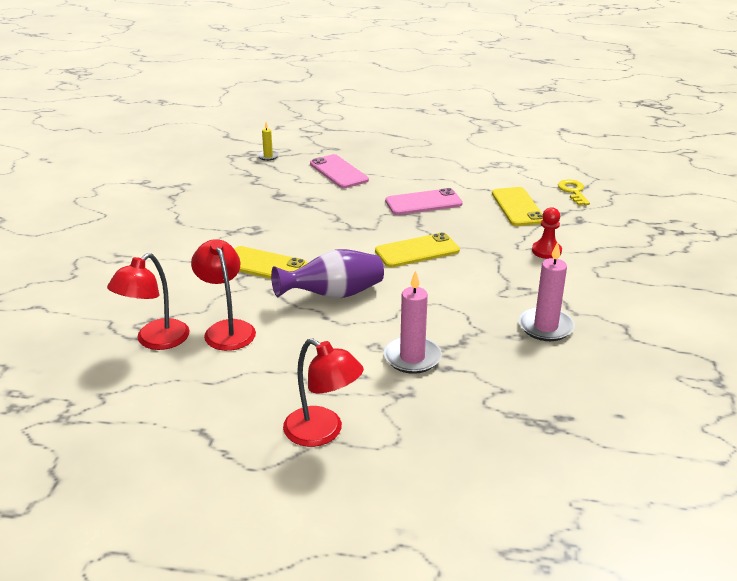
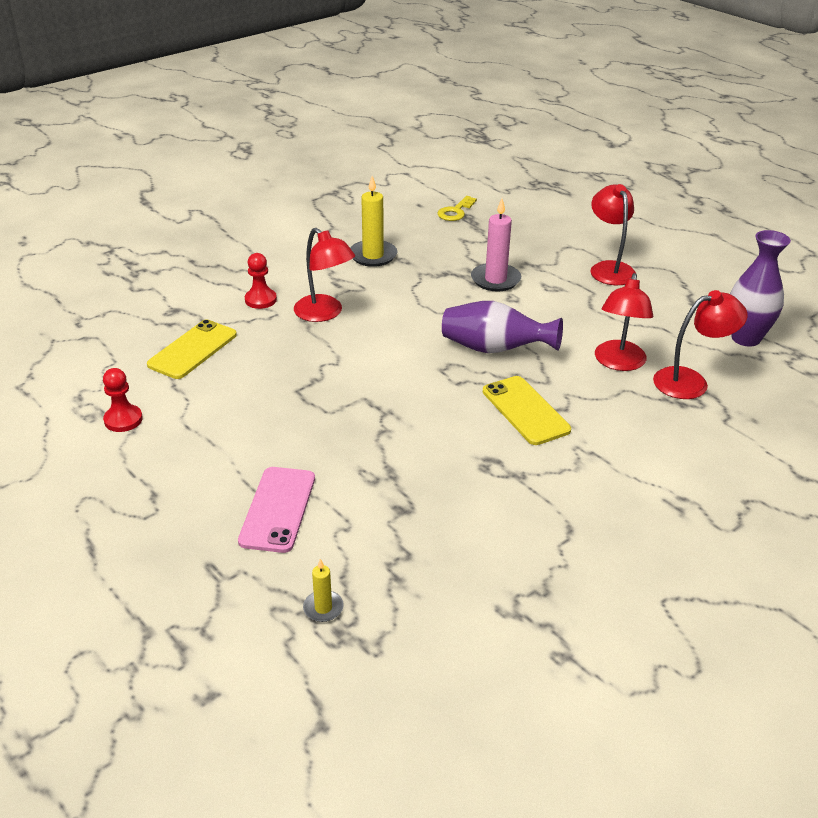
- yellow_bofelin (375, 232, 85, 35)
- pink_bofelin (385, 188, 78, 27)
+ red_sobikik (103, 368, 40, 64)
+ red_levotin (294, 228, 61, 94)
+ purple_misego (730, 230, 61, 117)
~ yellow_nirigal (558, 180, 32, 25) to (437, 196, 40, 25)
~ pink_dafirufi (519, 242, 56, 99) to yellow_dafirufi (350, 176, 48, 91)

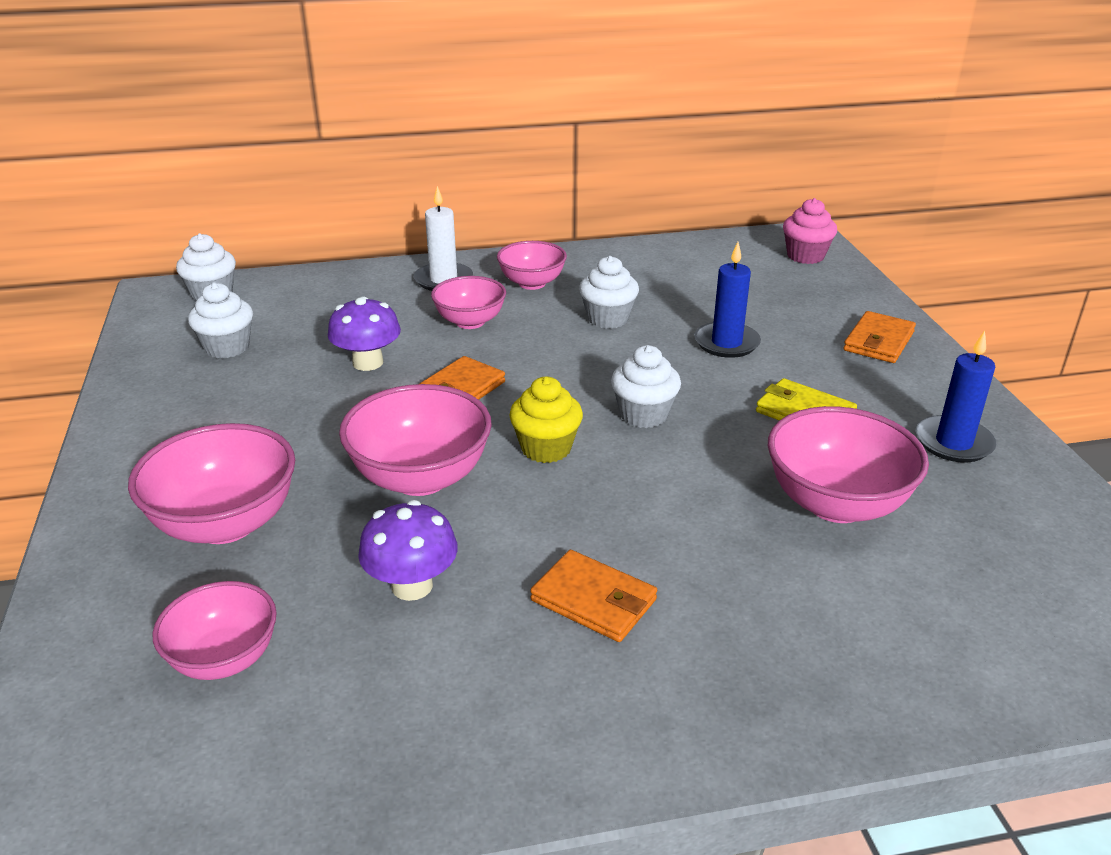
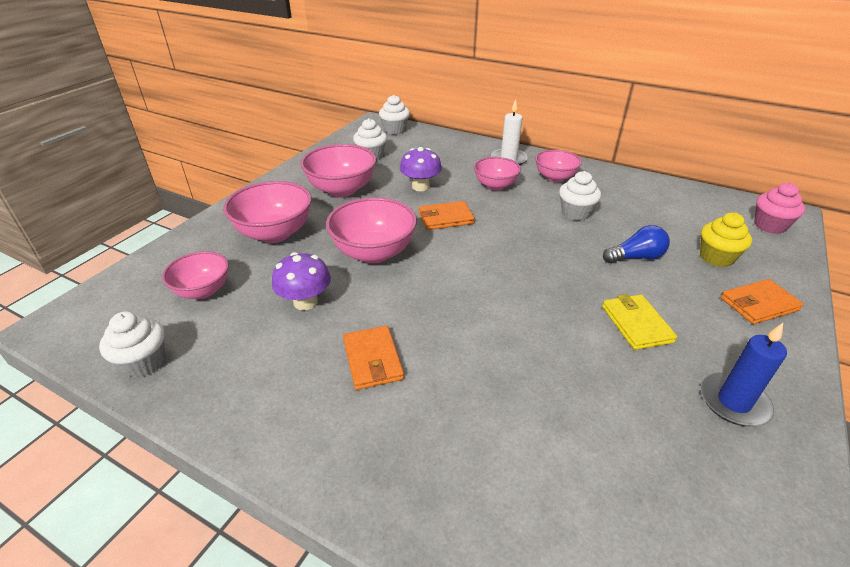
~ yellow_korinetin (509, 377, 74, 86) to (700, 213, 52, 54)
~ white_korinetin (611, 345, 70, 83) to (99, 312, 66, 66)
~ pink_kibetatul (768, 406, 161, 117) to (300, 144, 76, 53)
~ blue_dafirufi (694, 242, 67, 116) to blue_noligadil (603, 225, 67, 38)

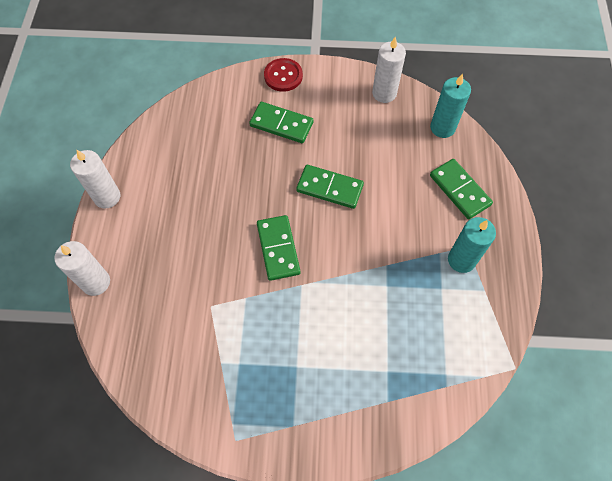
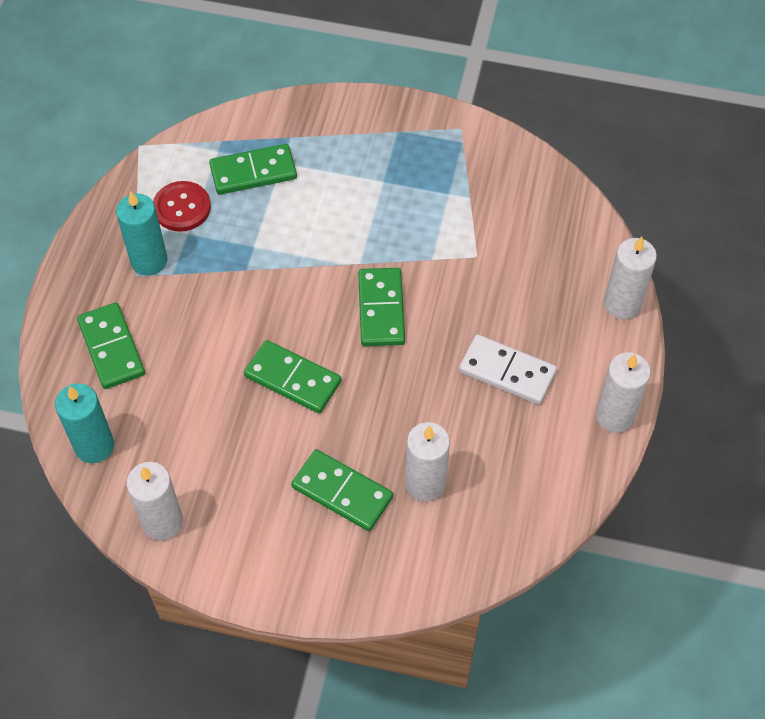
+ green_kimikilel (209, 144, 88, 51)
+ white_dafirufi (405, 422, 45, 79)
+ white_kimikilel (459, 334, 98, 70)
~ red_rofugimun (264, 58, 39, 34) to (153, 181, 58, 51)

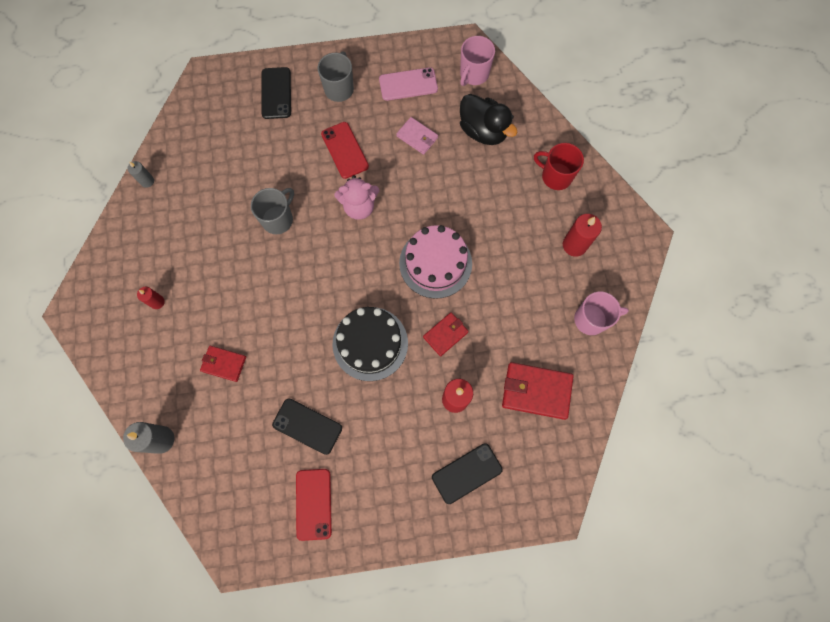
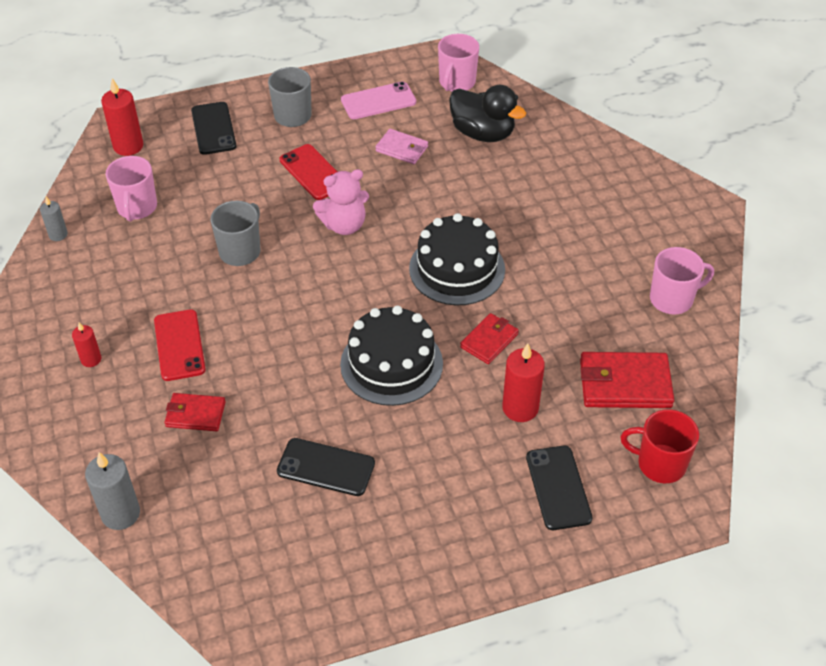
+ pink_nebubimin (106, 156, 51, 66)
~ red_bofelin (296, 469, 36, 72) to (154, 309, 52, 72)
~ red_nebubimin (534, 143, 50, 47) to (621, 409, 78, 74)
~ red_dafirufi (563, 214, 39, 43) to (101, 78, 42, 78)
~ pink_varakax (399, 225, 73, 74) to black_varakax (409, 213, 96, 92)
~ black_bofelin (432, 443, 71, 61) = (526, 446, 66, 84) 60 degrees counterclockwise

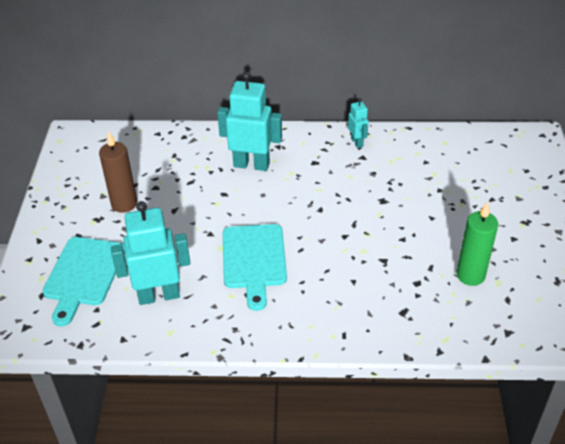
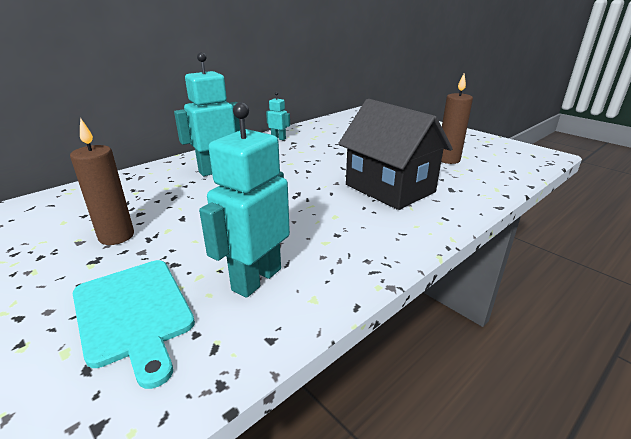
- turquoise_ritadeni (223, 224, 64, 87)
+ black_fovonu (338, 99, 115, 111)
~ green_dafirufi (457, 202, 41, 84) to brown_dafirufi (441, 74, 32, 90)

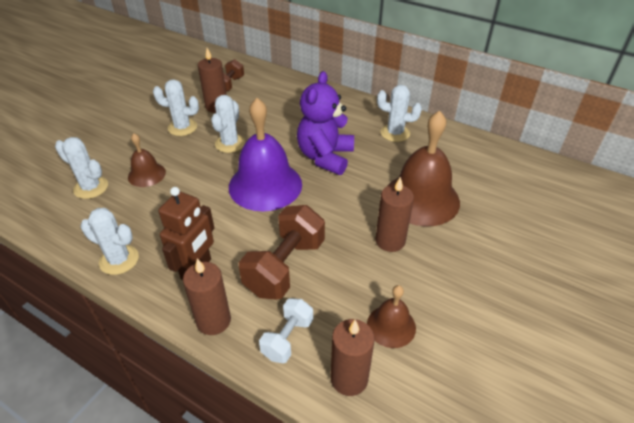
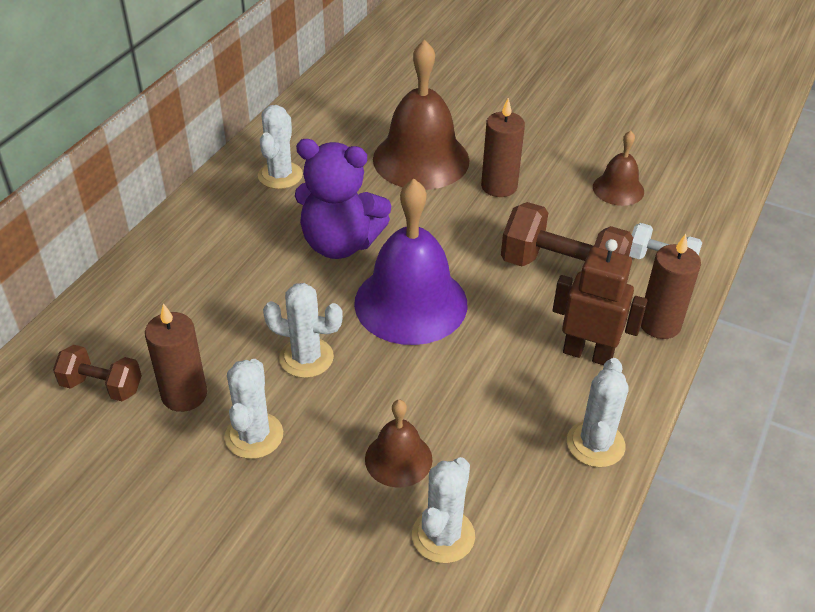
- brown_dafirufi (331, 319, 44, 77)

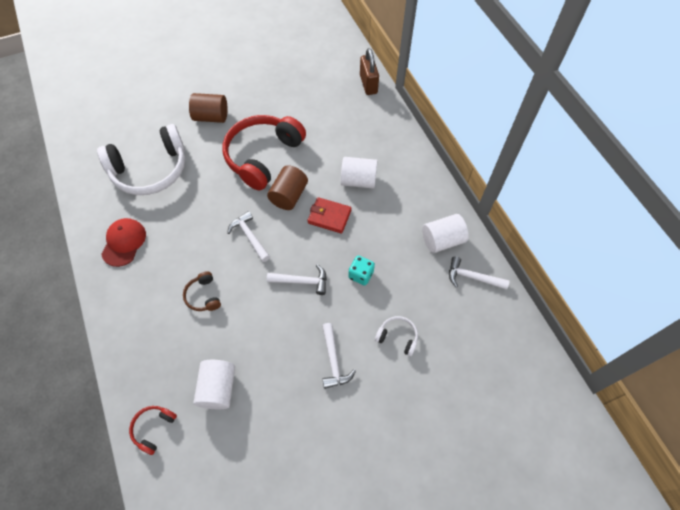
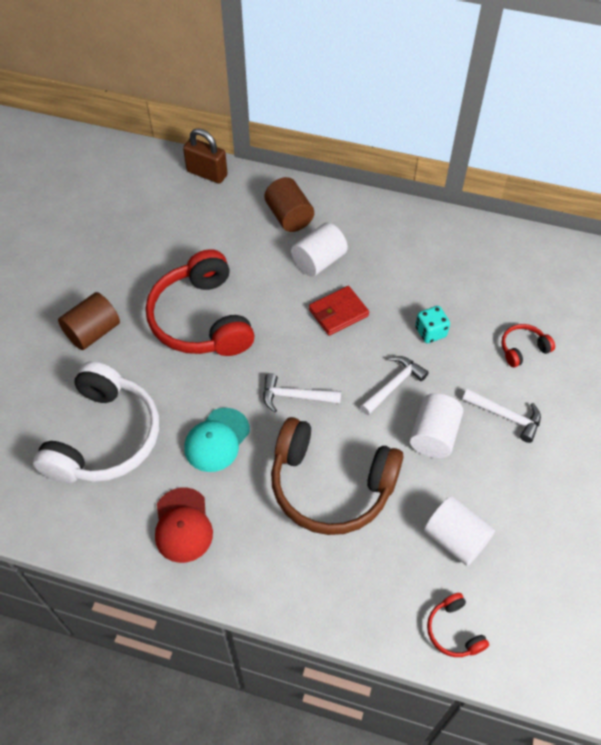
- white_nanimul (449, 256, 61, 34)
+ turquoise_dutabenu (184, 408, 66, 64)
~ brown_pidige (267, 165, 41, 45) to (264, 177, 50, 55)
~ white_pidige (422, 214, 47, 39) to (409, 393, 54, 65)
~ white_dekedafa (375, 316, 43, 40) to red_dekedafa (501, 324, 54, 43)
~ red_dutabenu (101, 218, 45, 49) = (155, 487, 58, 76) 150 degrees counterclockwise
~ brown_dekedafa (183, 271, 38, 40) = (271, 417, 133, 118) x2.32

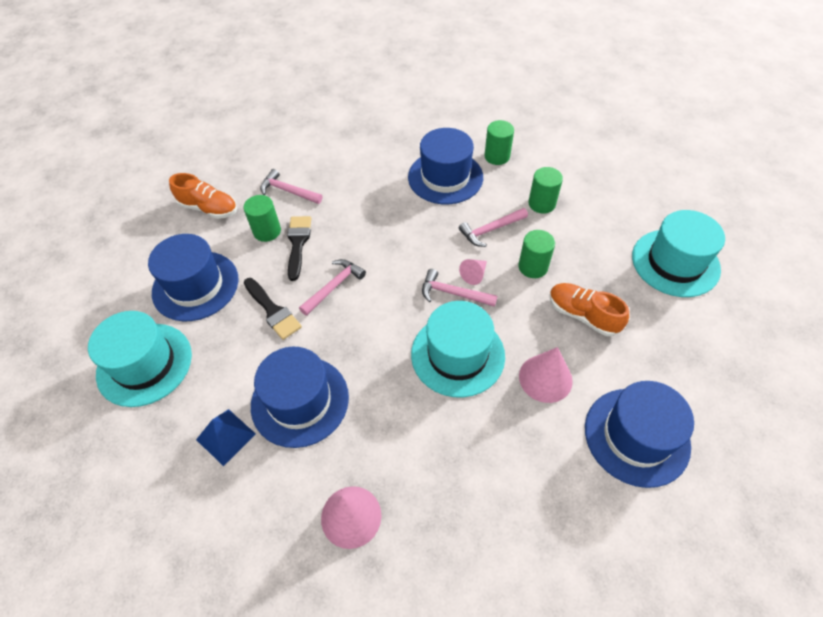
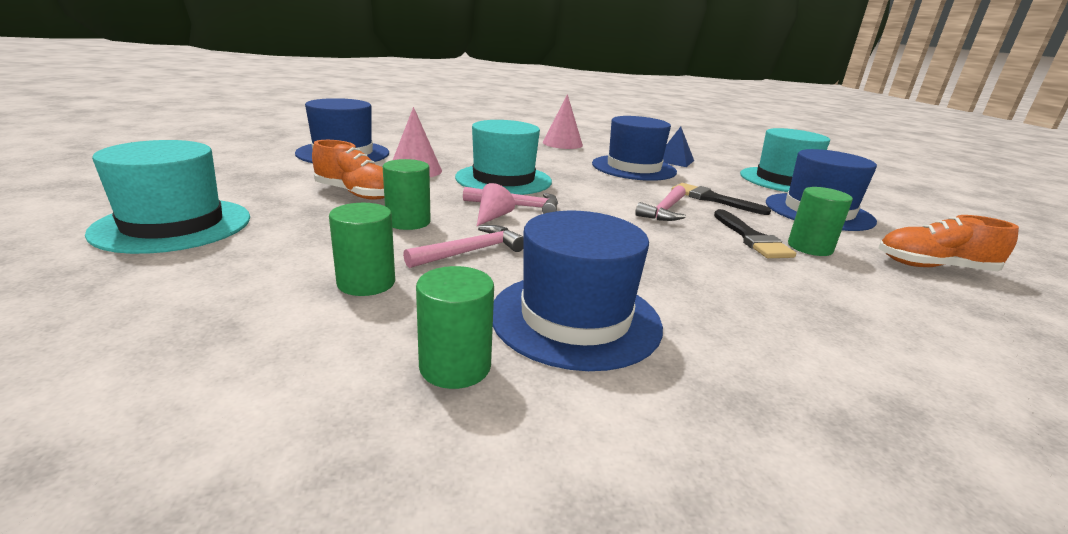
- pink_nanimul (260, 169, 62, 35)

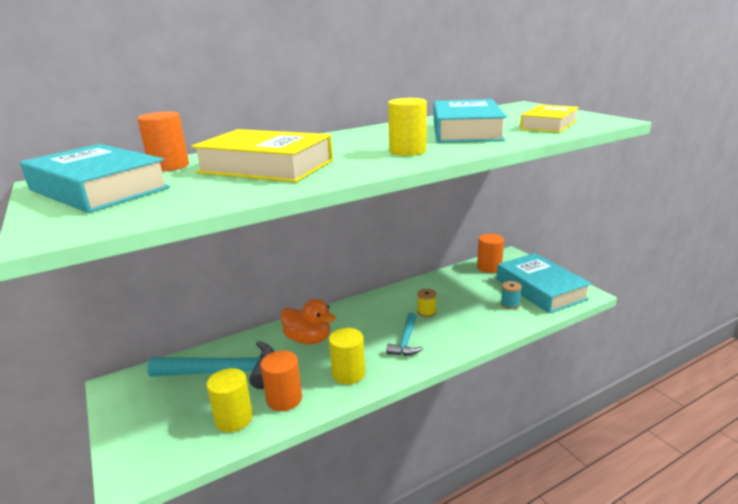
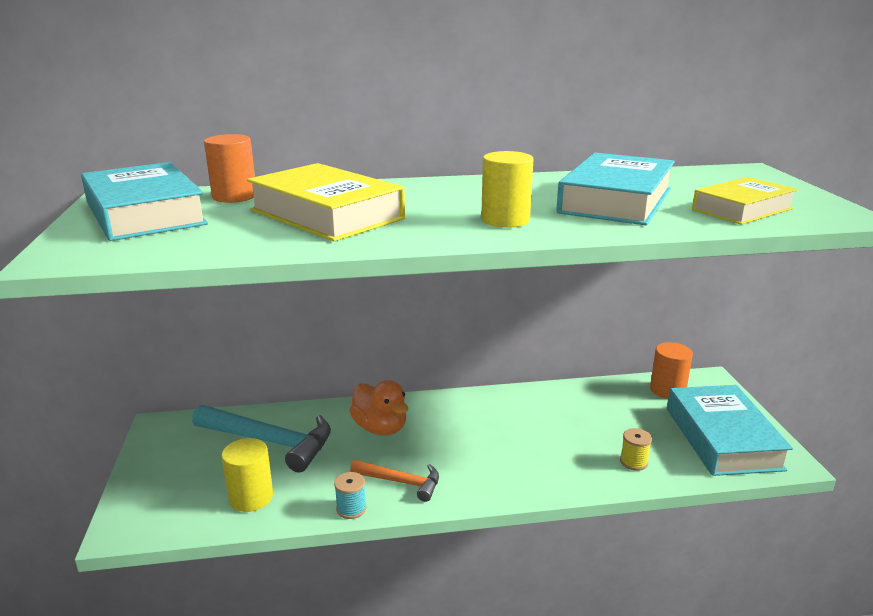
- orange_pidige (260, 350, 42, 61)
- turquoise_nanimul (386, 312, 37, 44)
~ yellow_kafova (417, 289, 20, 28) to (620, 428, 32, 43)
~ turquoise_kafova (501, 281, 21, 28) to (334, 472, 32, 47)
~ yellow_pidige (329, 328, 36, 56) to orange_nanimul (350, 460, 89, 42)

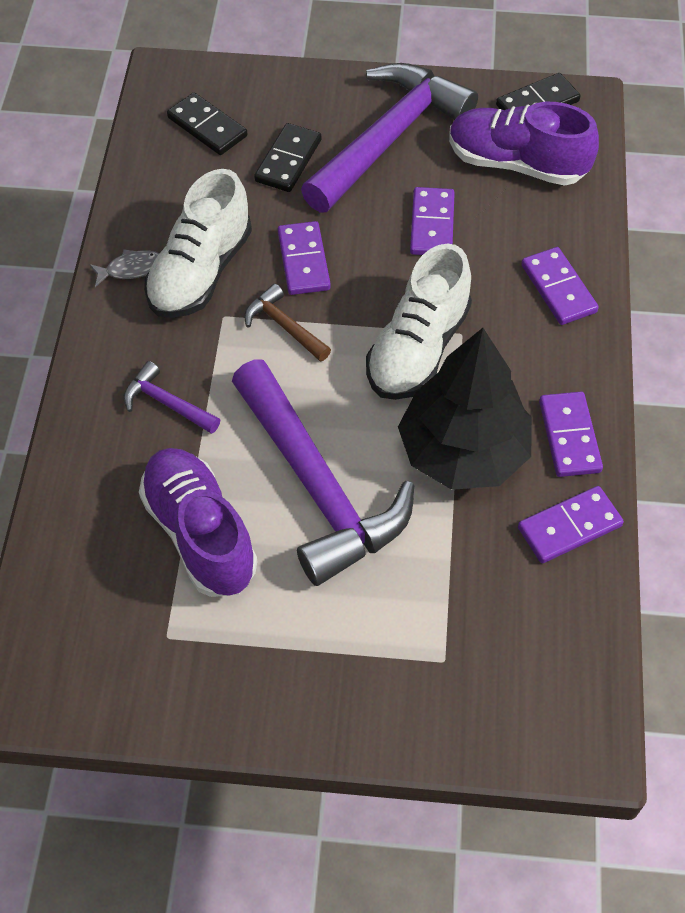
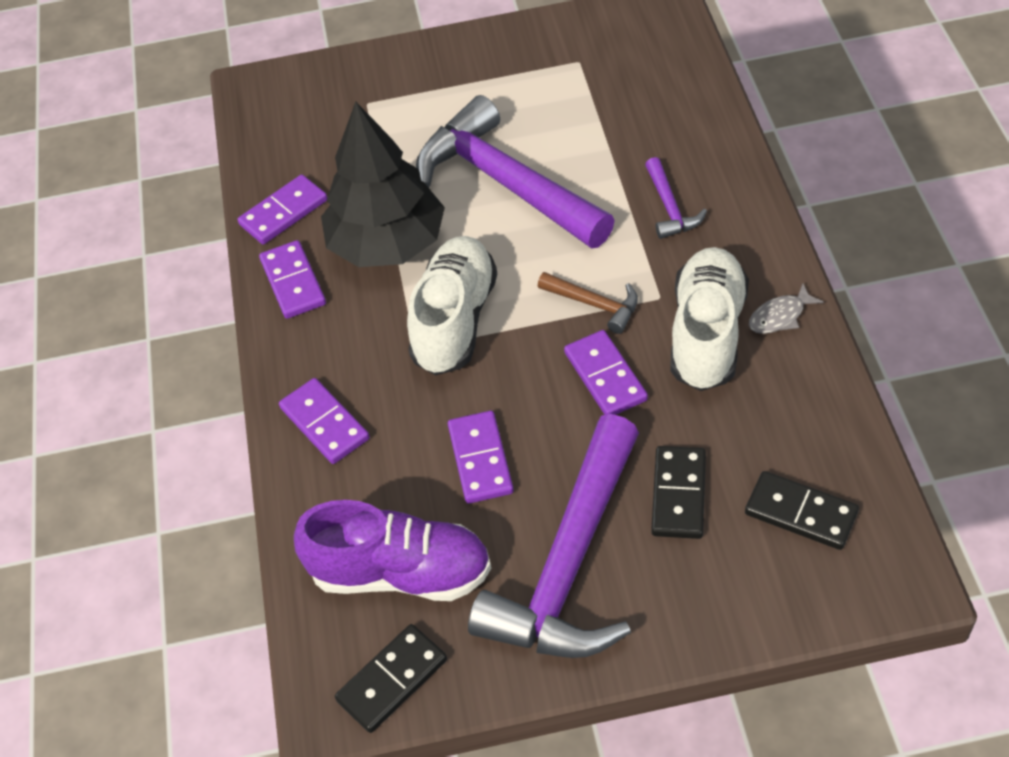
- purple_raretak (139, 448, 118, 149)
~ purple_nanimul (124, 361, 96, 73) = (645, 157, 62, 82) 60 degrees clockwise

